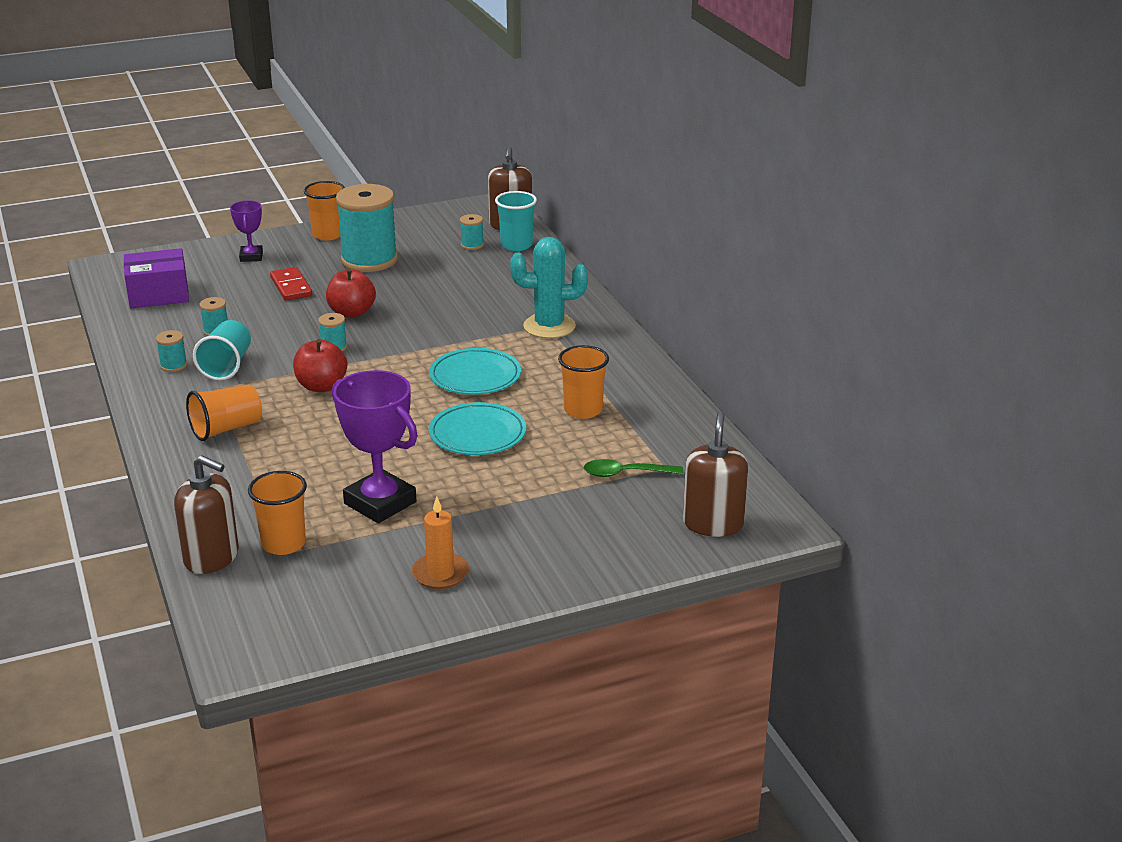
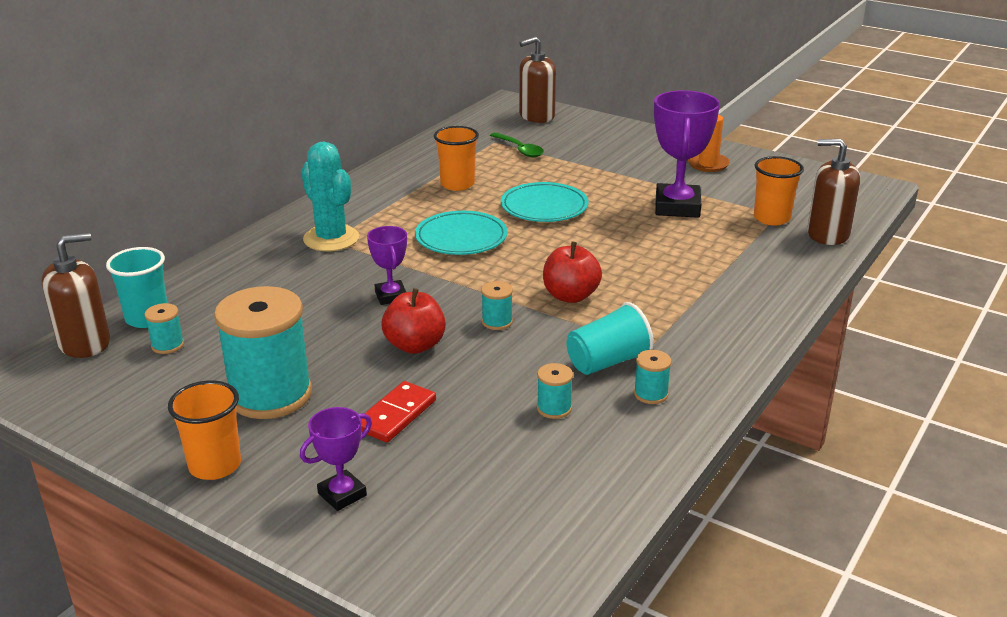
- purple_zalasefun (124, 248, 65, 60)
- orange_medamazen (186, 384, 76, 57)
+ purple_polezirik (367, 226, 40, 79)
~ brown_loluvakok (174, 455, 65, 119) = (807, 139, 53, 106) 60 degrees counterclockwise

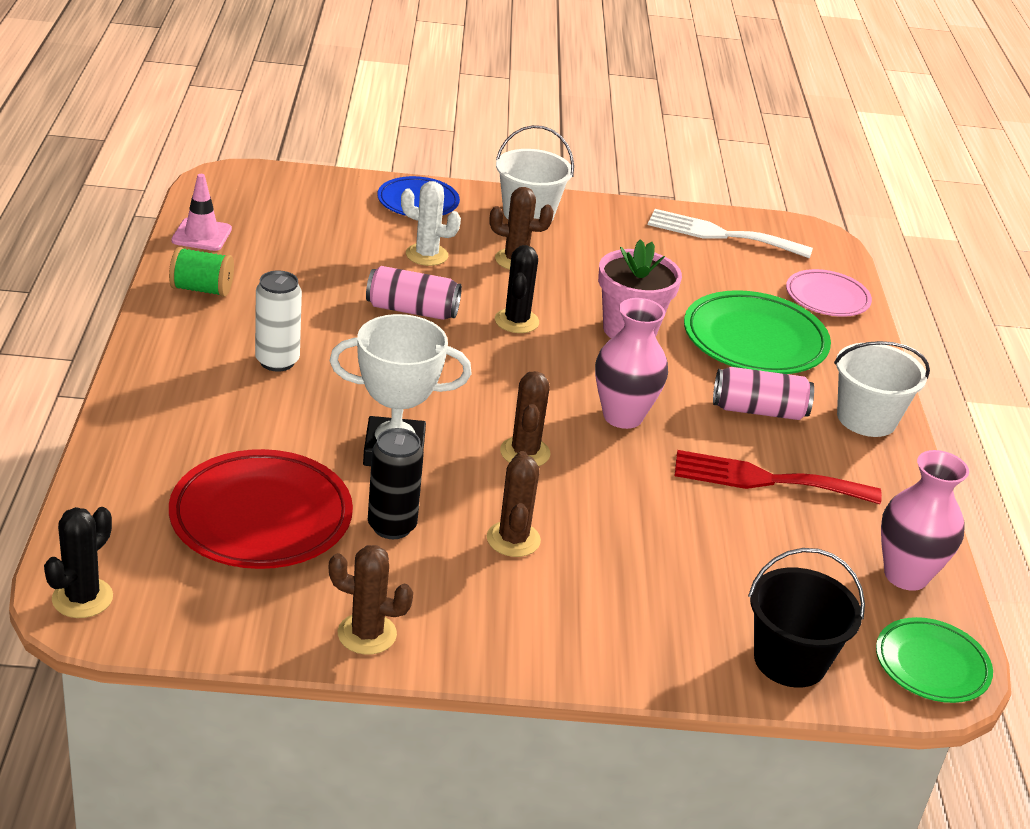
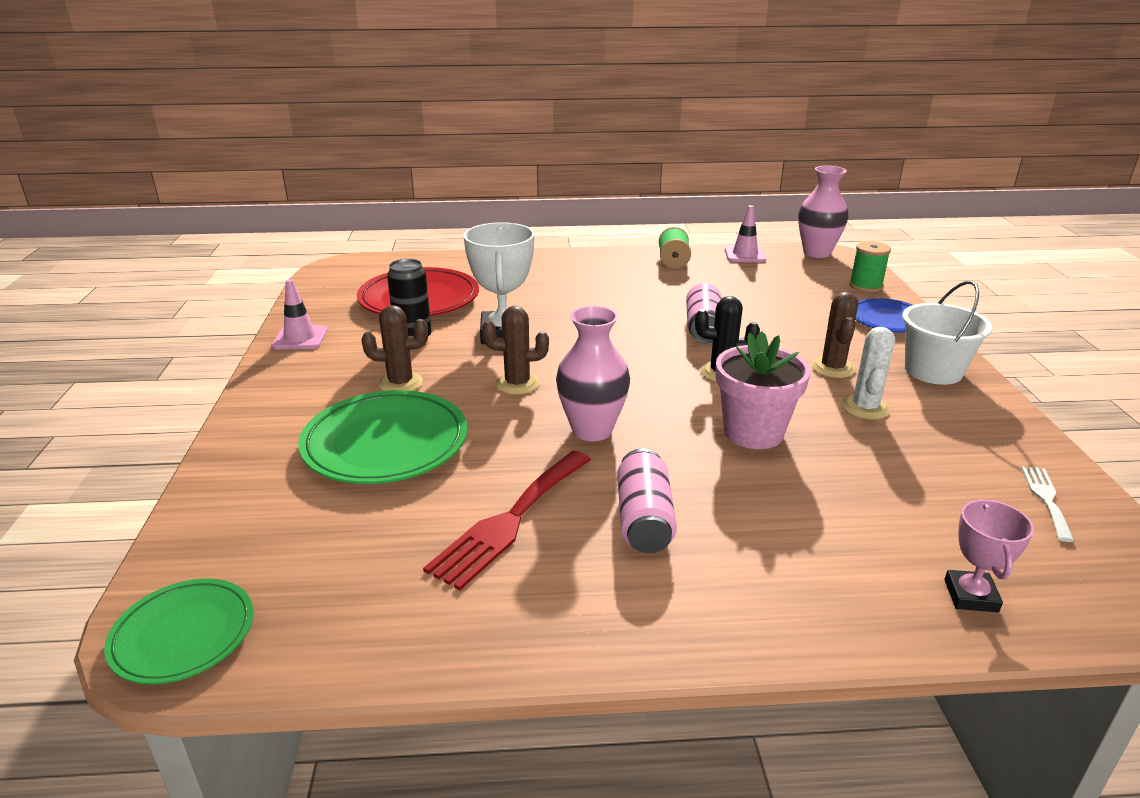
- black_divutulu (44, 507, 69, 111)
- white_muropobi (255, 270, 47, 102)
- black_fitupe (748, 548, 117, 140)
- white_fitupe (834, 341, 96, 96)
+ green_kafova (849, 241, 42, 51)
~ white_divutulu (401, 181, 60, 85) to (841, 327, 54, 93)
~ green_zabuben (684, 290, 147, 84) to (298, 390, 169, 94)
~ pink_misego (881, 450, 88, 141) to (798, 166, 50, 92)
~ brown_divutulu (329, 545, 84, 110) to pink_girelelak (271, 279, 57, 70)
~ pink_zabuben (786, 269, 86, 48) to pink_polezirik (944, 499, 90, 113)
~ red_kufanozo (675, 450, 207, 54) = (423, 451, 168, 139) 150 degrees counterclockwise
~ white_kufanozo (648, 209, 165, 50) = (1021, 466, 53, 76) x0.53

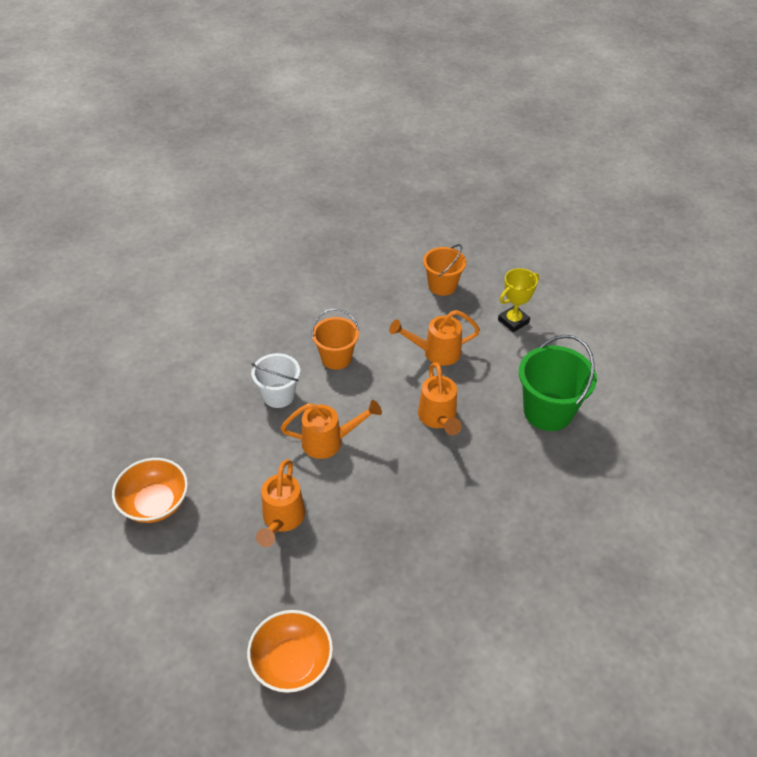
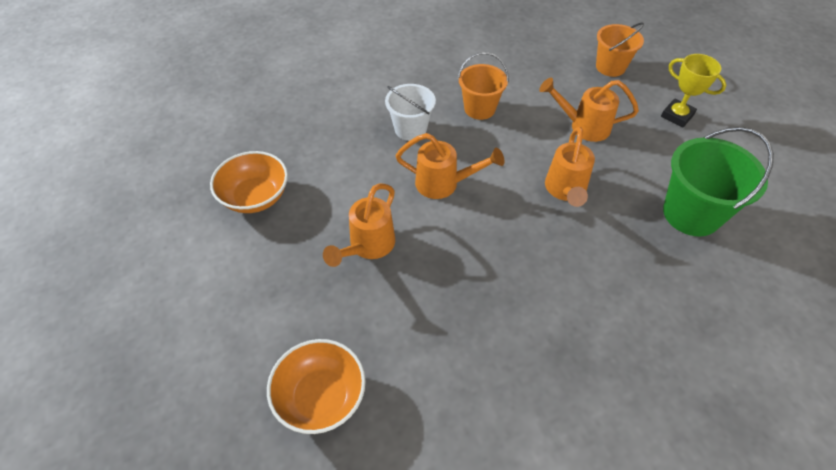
~ yellow_polezirik (498, 268, 41, 64) = (661, 54, 65, 73) 60 degrees clockwise

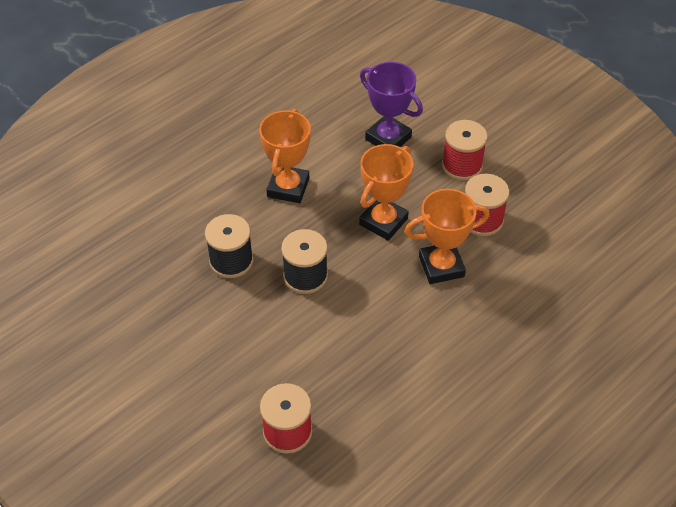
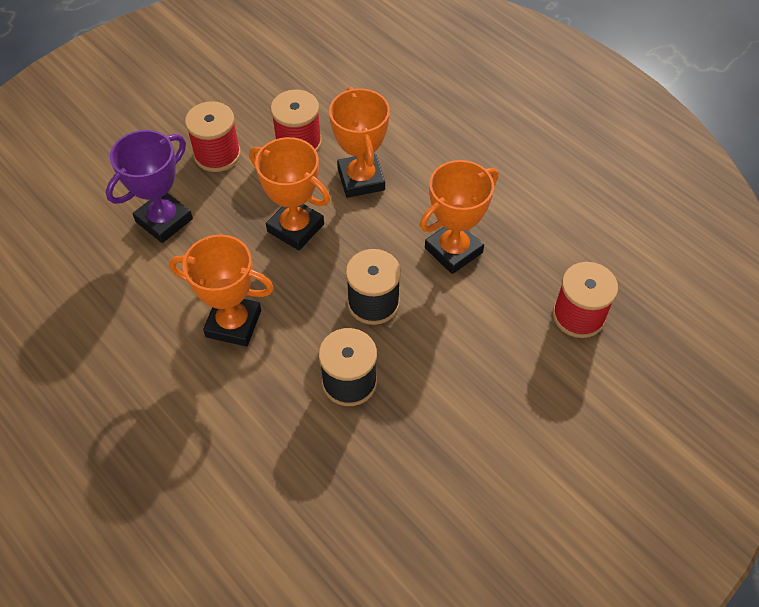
+ orange_polezirik (420, 160, 78, 114)

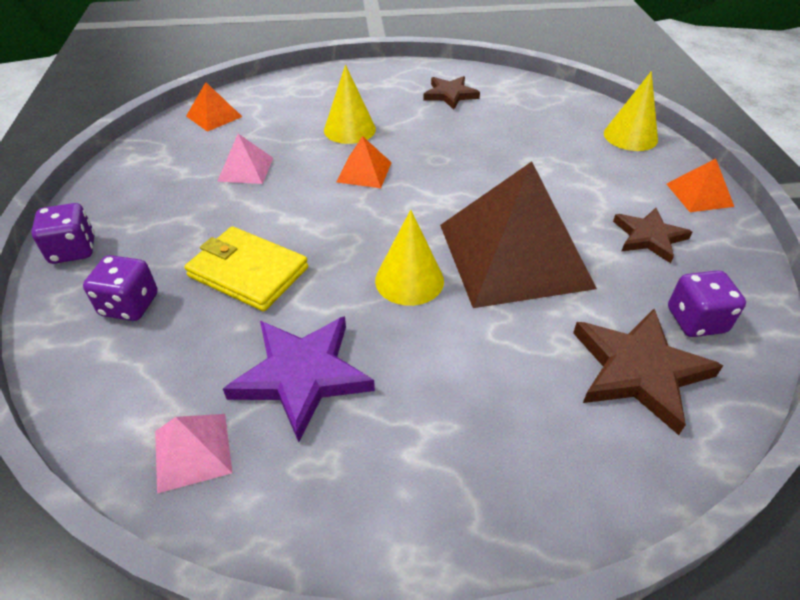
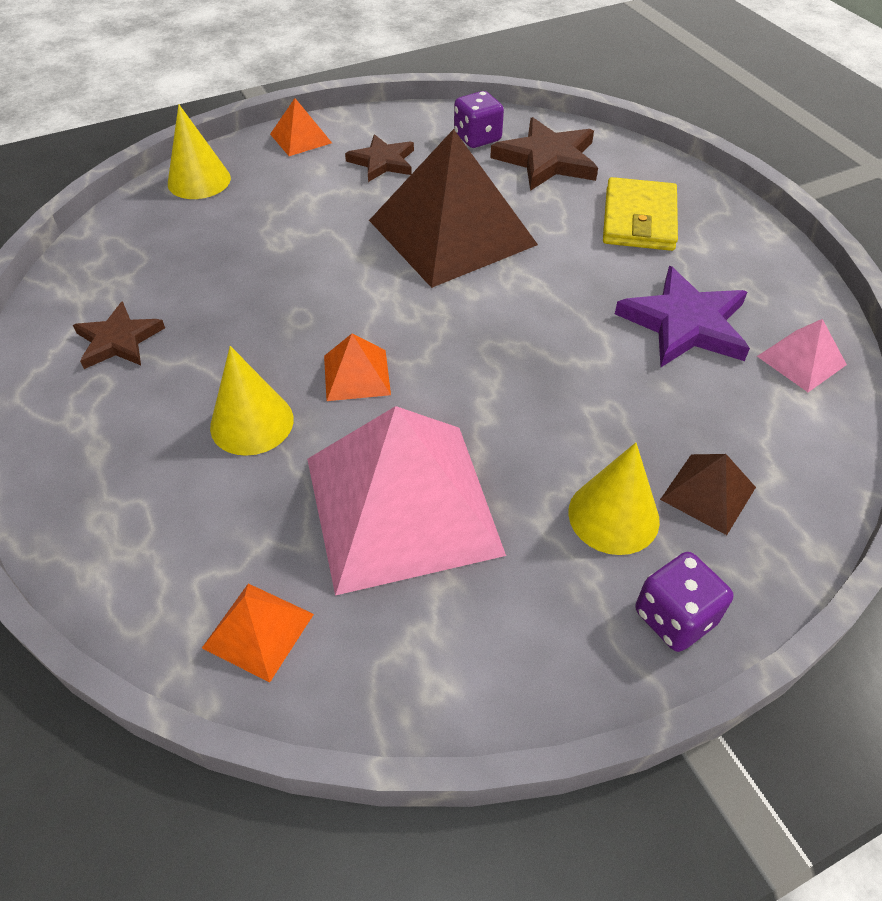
~ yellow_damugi (184, 226, 124, 85) to (603, 177, 75, 74)
~ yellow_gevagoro (375, 210, 69, 96) to (568, 442, 92, 113)
~ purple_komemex (83, 255, 75, 66) to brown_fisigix (660, 454, 96, 81)
~ pink_fisigix (217, 134, 56, 50) = (307, 406, 199, 190) x2.30

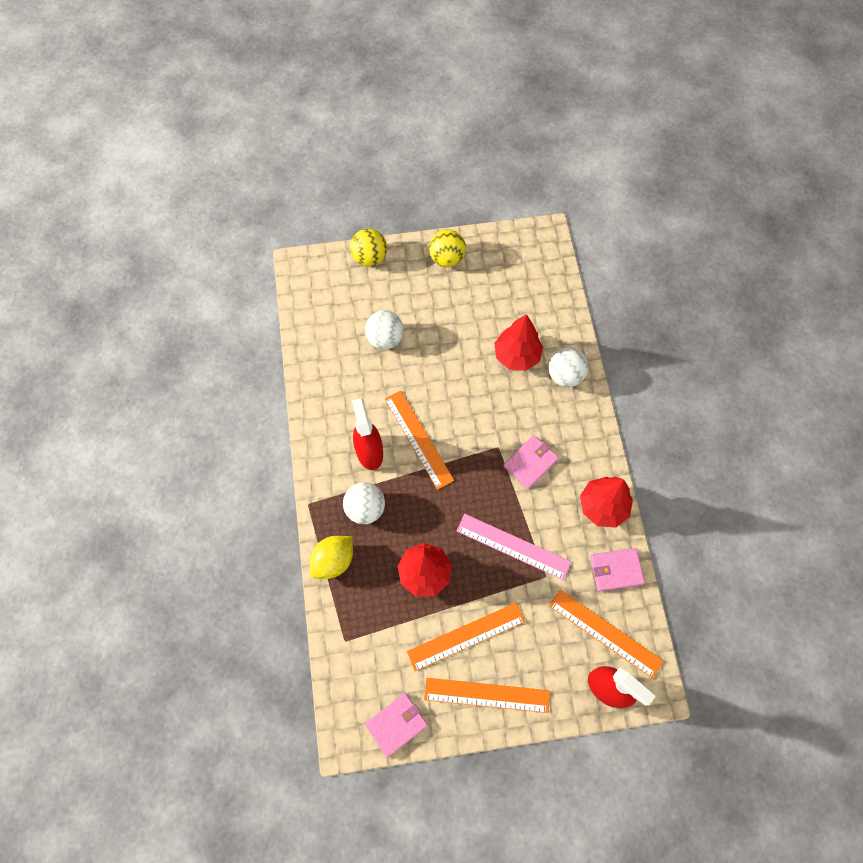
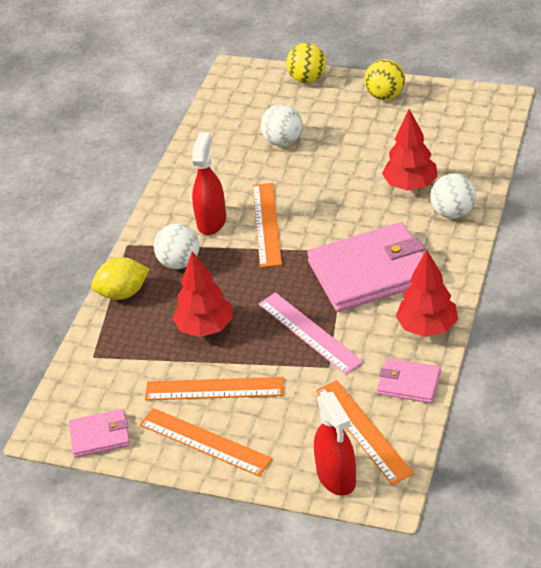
~ pink_damugi (503, 435, 56, 54) = (307, 222, 118, 90) x2.03

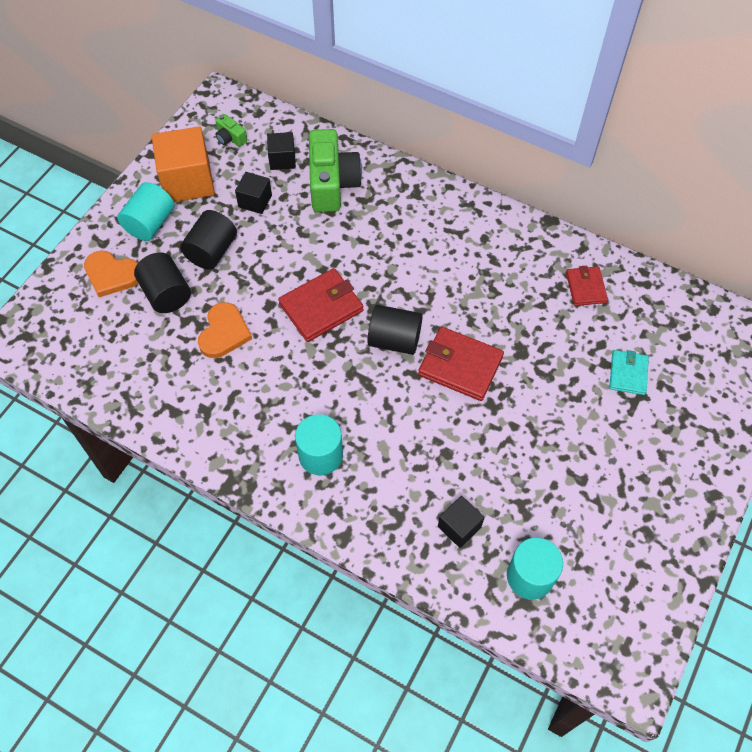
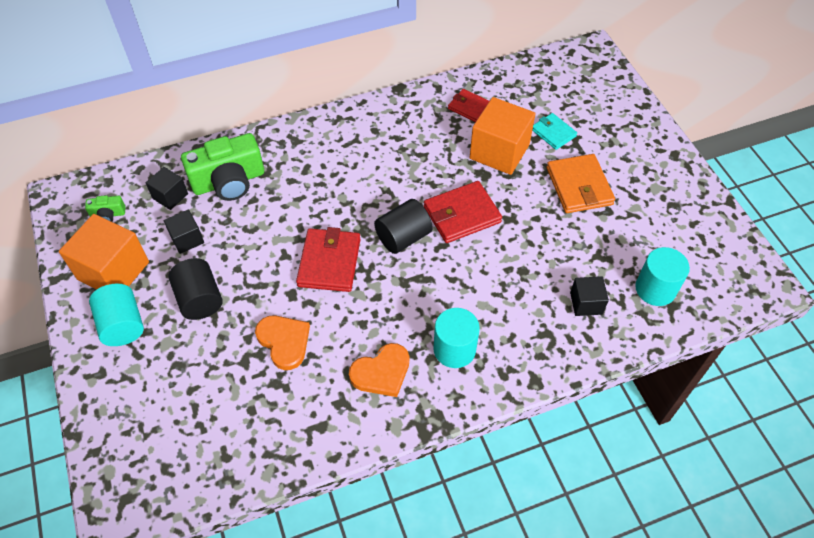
- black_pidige (134, 252, 57, 61)
+ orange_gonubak (469, 97, 67, 78)
+ orange_damugi (547, 154, 68, 59)
~ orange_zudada (84, 251, 54, 46) to (349, 343, 60, 54)
~ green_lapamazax (309, 129, 53, 83) = (181, 133, 83, 68) 120 degrees clockwise

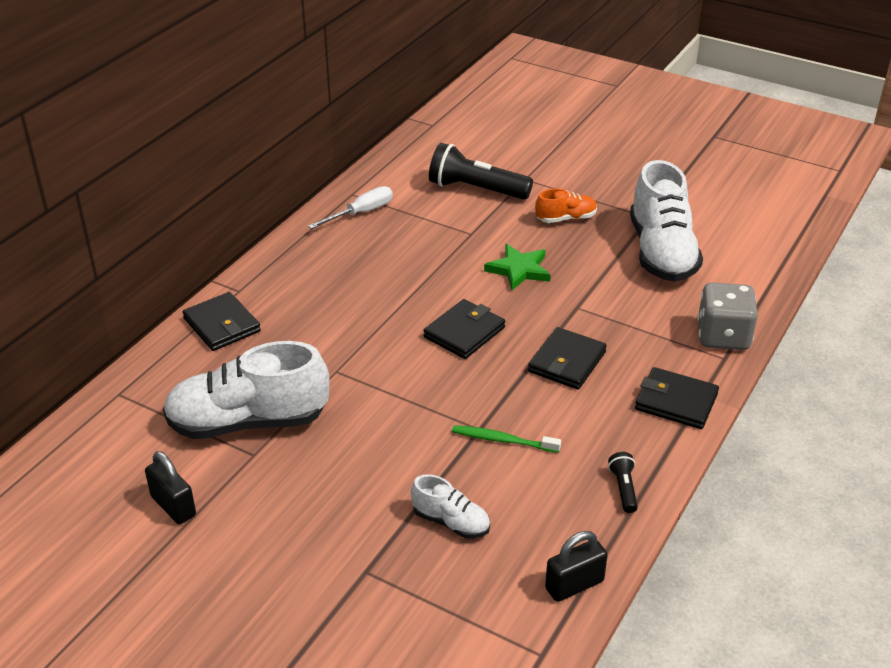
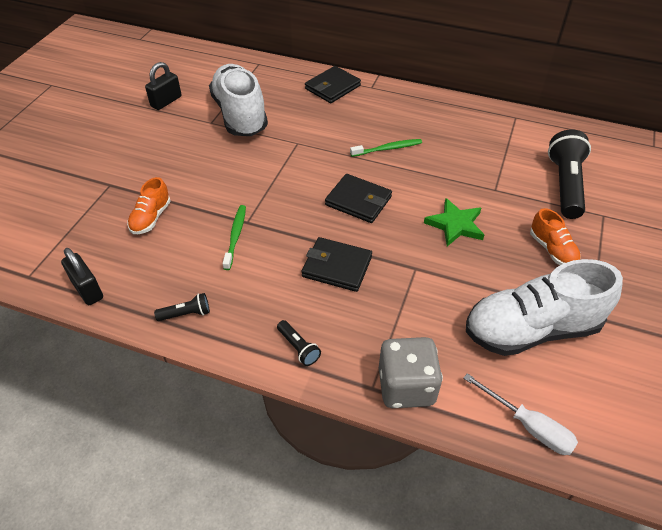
+ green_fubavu (350, 139, 72, 18)
~ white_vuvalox (308, 186, 85, 43) to (463, 373, 115, 82)
~ black_damugi (635, 367, 84, 62) to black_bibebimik (277, 320, 44, 46)
~ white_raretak (411, 474, 79, 64) to orange_raretak (127, 177, 44, 57)

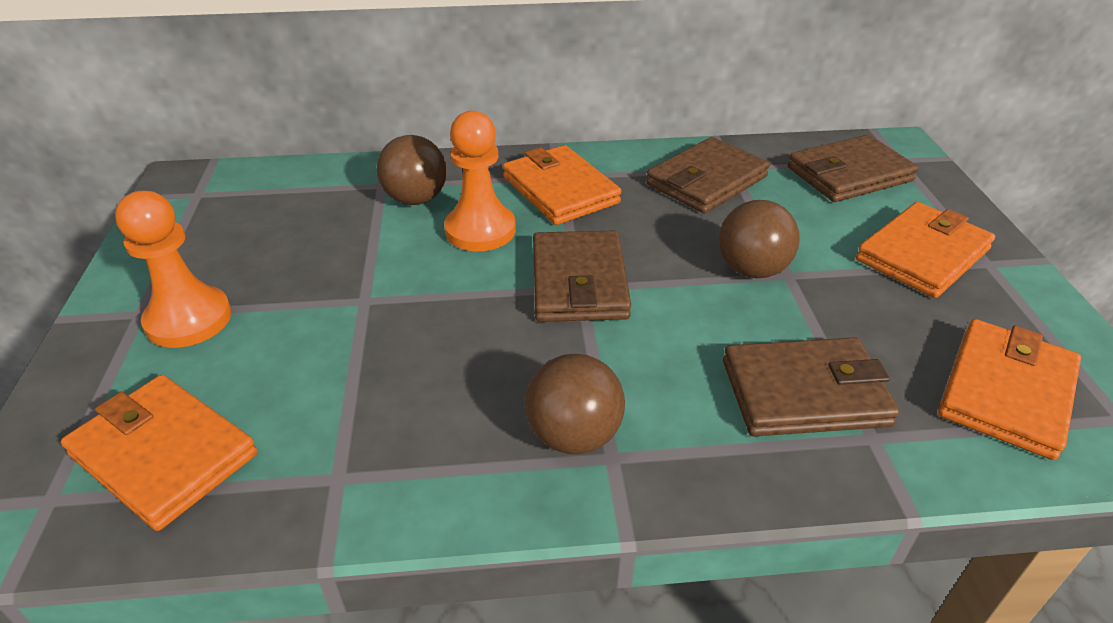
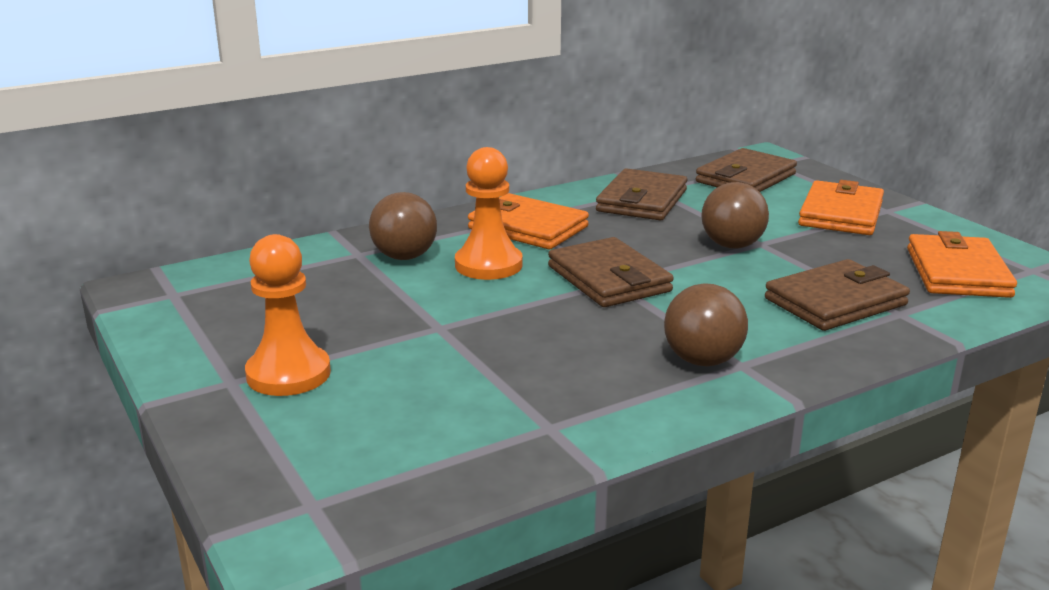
- orange_damugi (61, 375, 196, 156)

